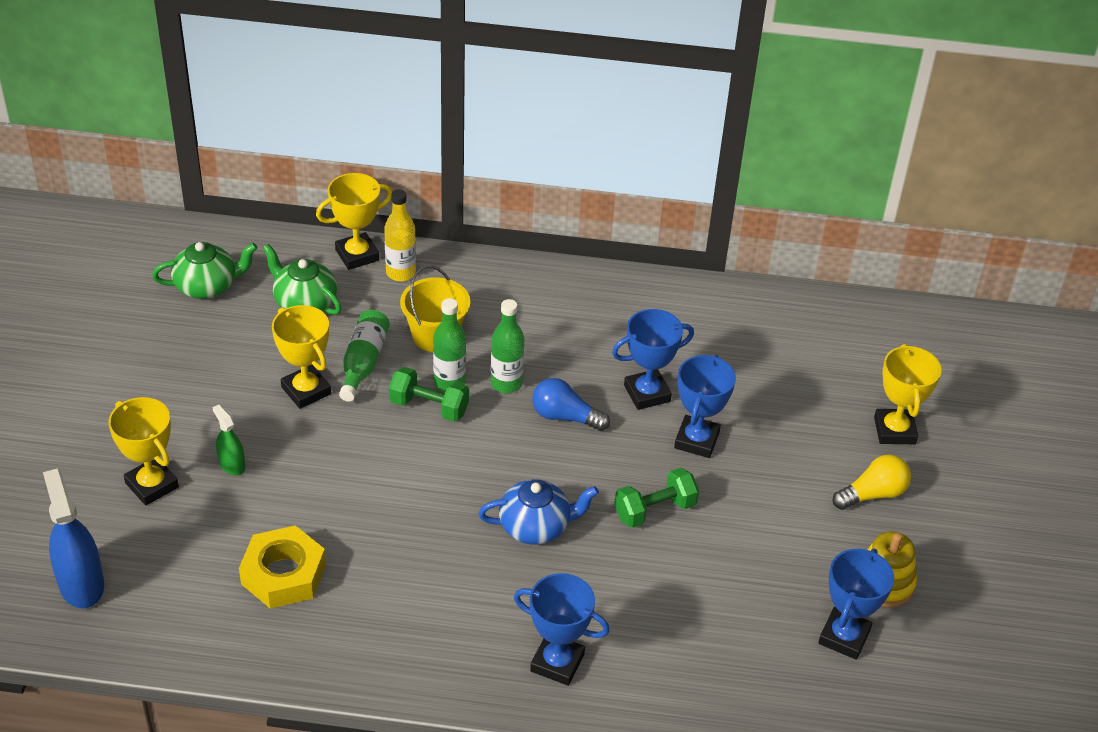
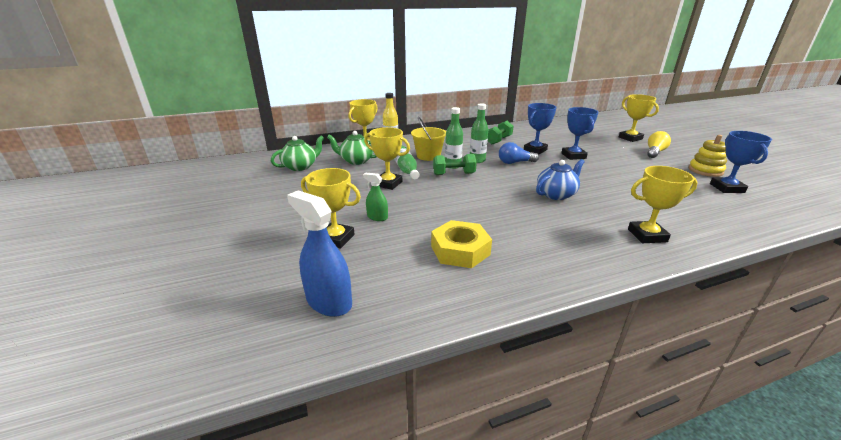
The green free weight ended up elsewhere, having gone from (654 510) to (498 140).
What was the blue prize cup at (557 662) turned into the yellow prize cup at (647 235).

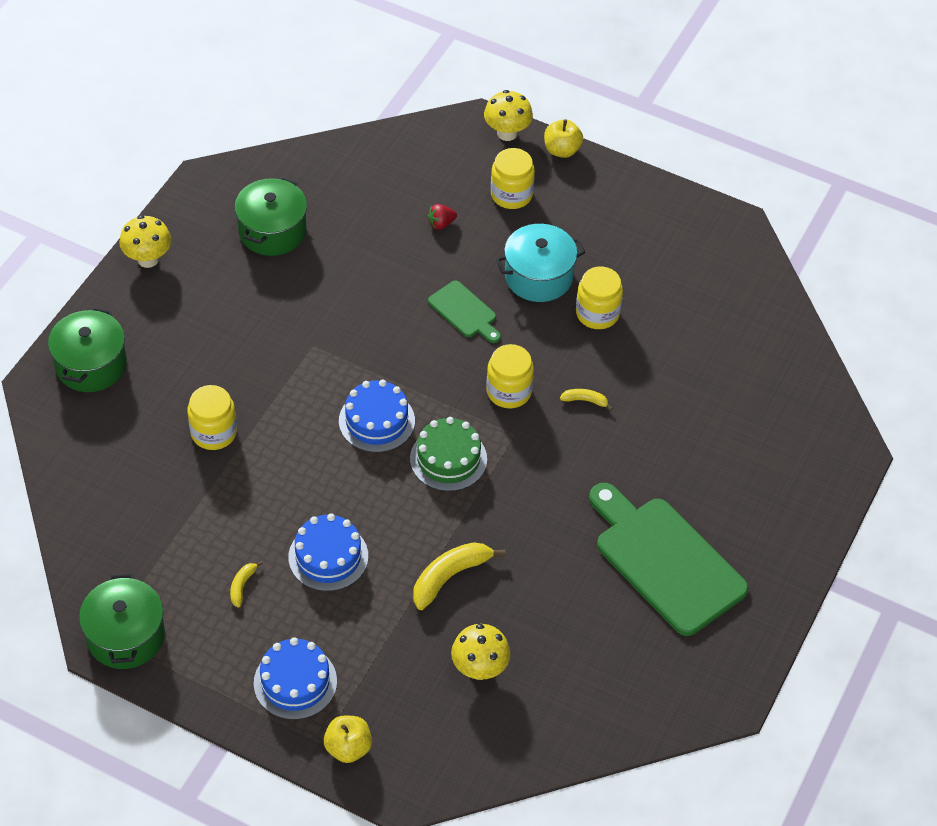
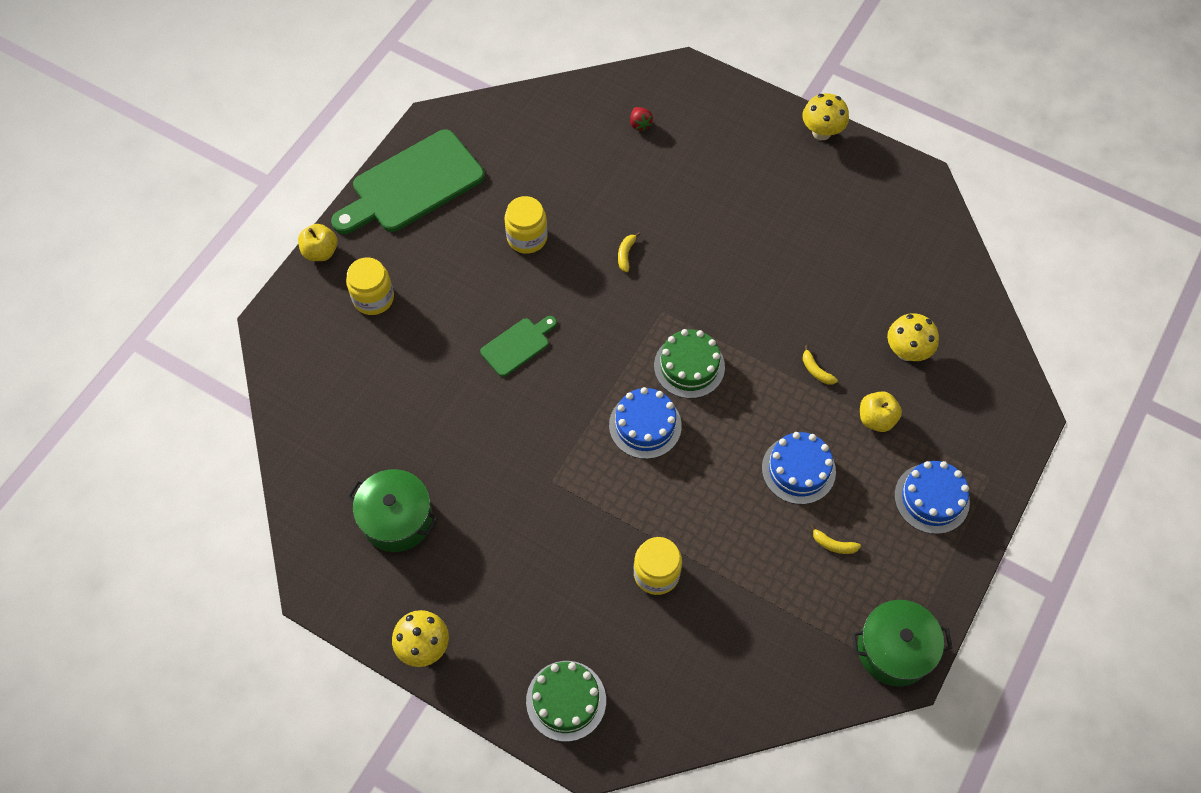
The yellow fungus ended up elsewhere, having gone from (507 133) to (821 132).
The crimson strawberry ended up elsewhere, having gone from (441 224) to (640 124).
The second view lost the turquoise stockpot at (538 276).
Where the green stockpot stood at (91 365), the green cake came to stand at (566 700).
The second view lost the yellow jar at (509 391).
The green chopping board ended up elsewhere, having gone from (665 561) to (412 185).
The size of the yellow banana at (449 577) changed by a factor of 0.51.
The yellow apple fruit ended up elsewhere, having gone from (348 748) to (876 419).

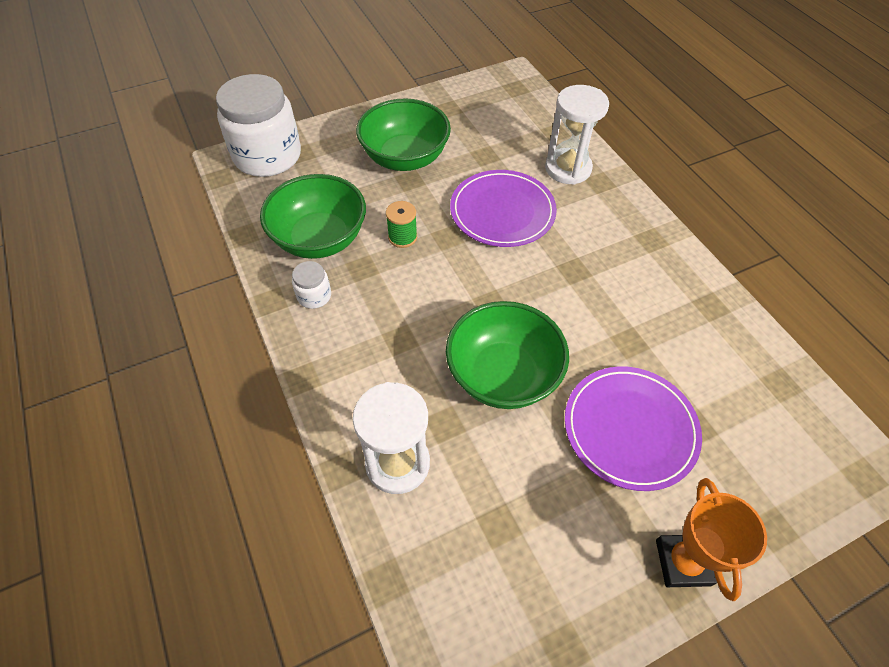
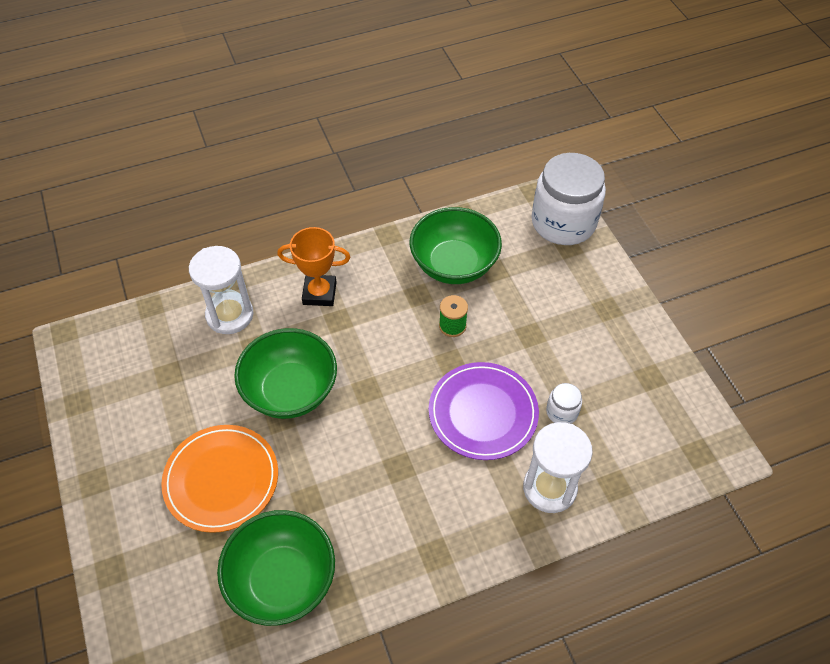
The green deep dish ended up elsewhere, having gone from (405 158) to (282 580).
The pure white jar ended up elsewhere, having gone from (314 296) to (562 412).
What was the royal purple flat dish at (630 429) turned into the orange-coloured flat dish at (221 479).
The orange-coloured prize cup ended up elsewhere, having gone from (683 562) to (319 293).

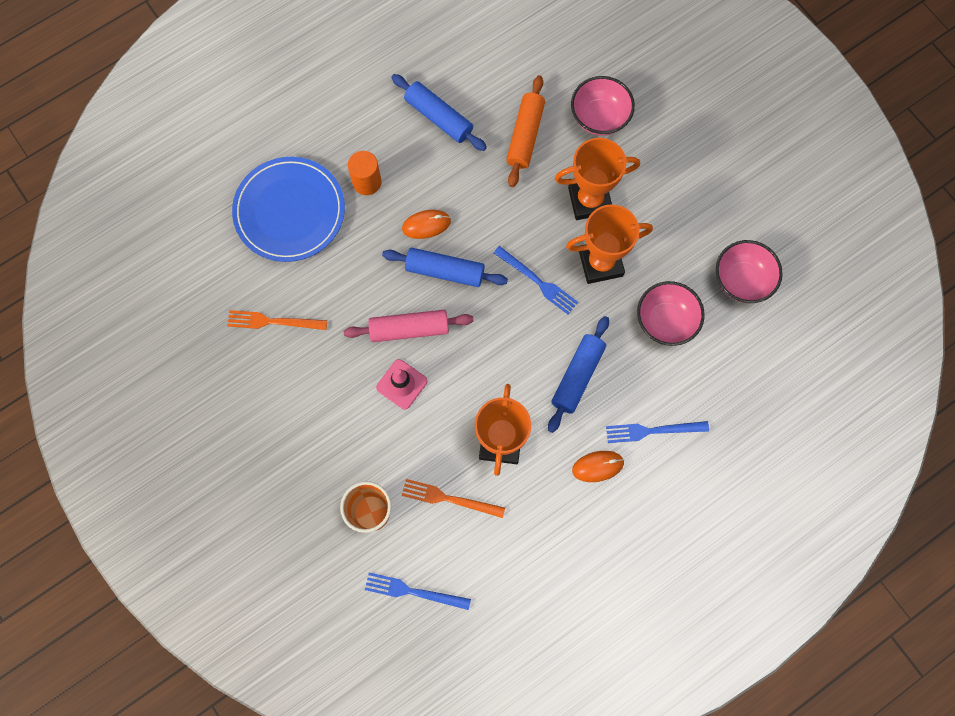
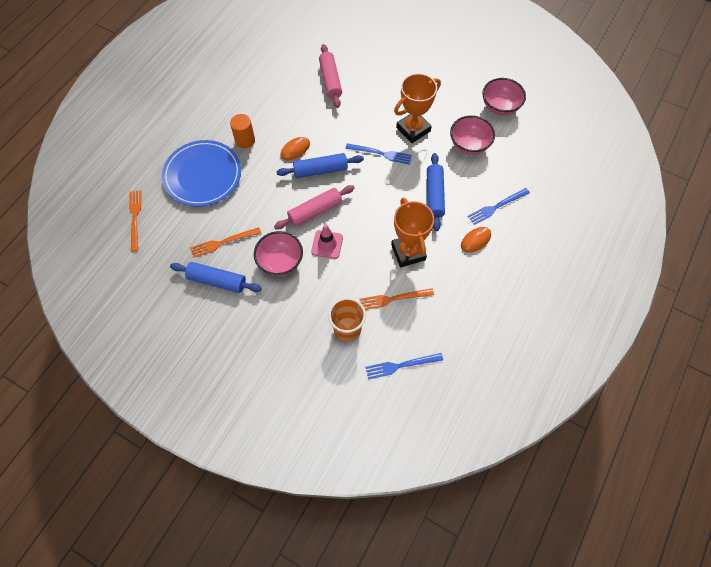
The blue dough roller ended up elsewhere, having gone from (438 117) to (217 281).
What was the orange-coloured dough roller at (525 135) turned into the rose-pink dough roller at (330 80).
The rose-pink deep dish ended up elsewhere, having gone from (599 117) to (280 262).
The second view lost the orange-coloured prize cup at (589 200).
The second view gained the orange-coloured fork at (135 218).

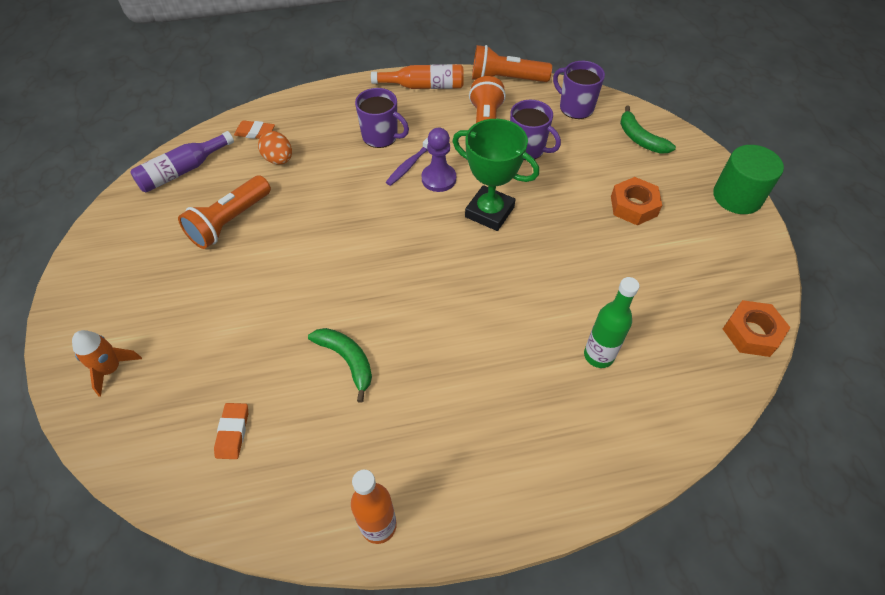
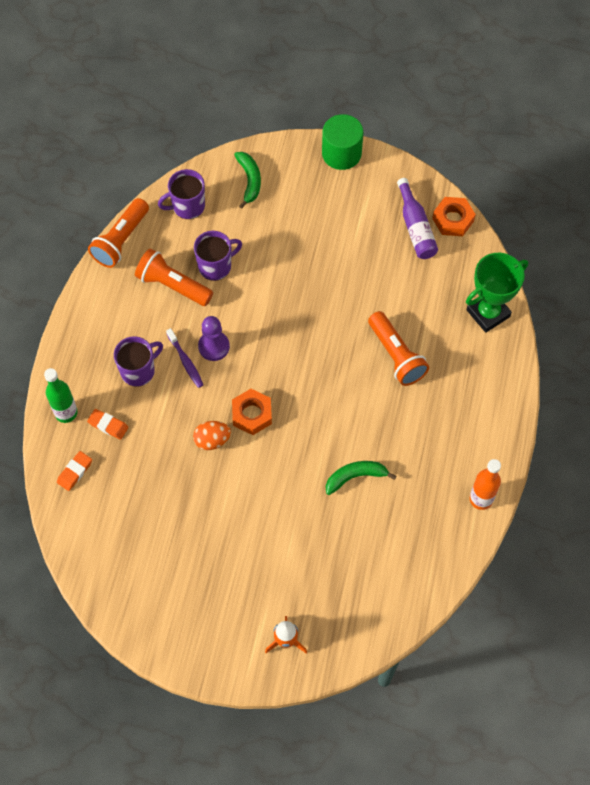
The second view lost the orange-coloured bottle at (424 86).
The green banana at (640 139) ended up facing another way, 90 degrees counterclockwise from before.
The green prize cup ended up elsewhere, having gone from (489 212) to (488 313).
The royal purple bottle ended up elsewhere, having gone from (182 171) to (416 227).
The orange-coloured egg shape ended up elsewhere, having gone from (279 159) to (212 440).
The orange-coloured pocket torch ended up elsewhere, having gone from (229 222) to (396 355).
The orange-coloured hex nut ended up elsewhere, having gone from (633 206) to (252 414).
The green bottle ended up elsewhere, having gone from (598 355) to (66 413).
The orange-coloured gum eraser ended up elsewhere, having gone from (232 432) to (108 425).

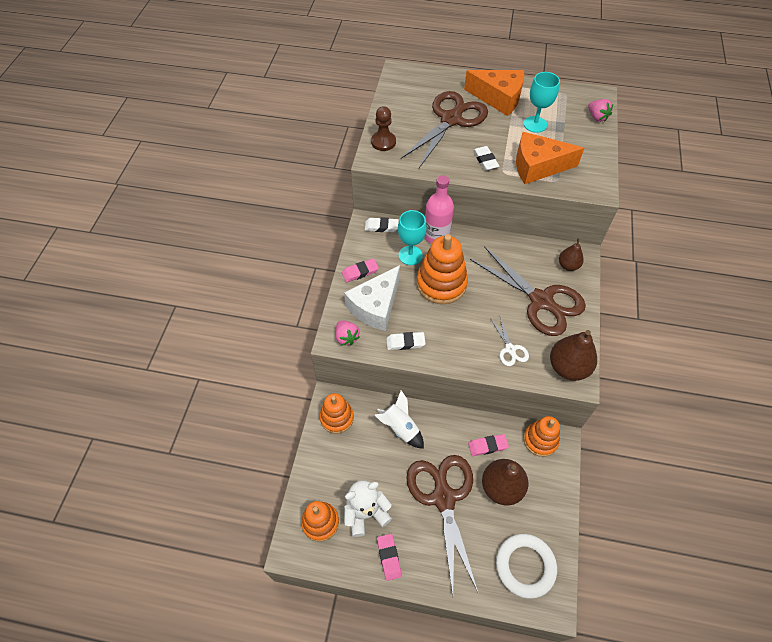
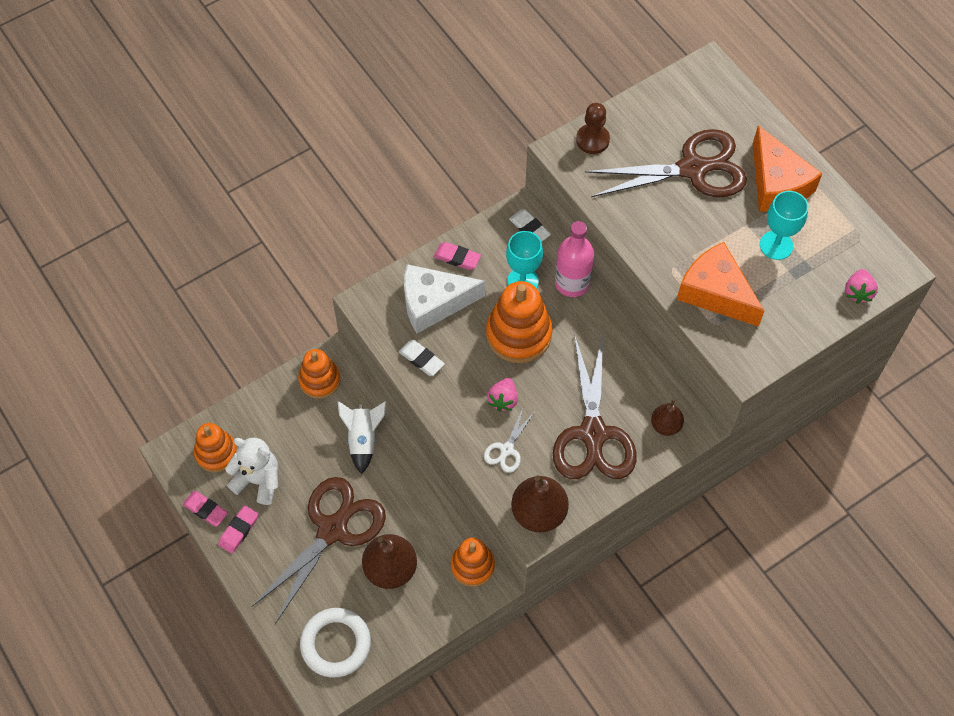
The second view lost the pure white gum eraser at (485 160).
The rose-pink strawberry ended up elsewhere, having gone from (346 337) to (503 400).
The rose-pink gum eraser ended up elsewhere, having gone from (487 446) to (205 510).

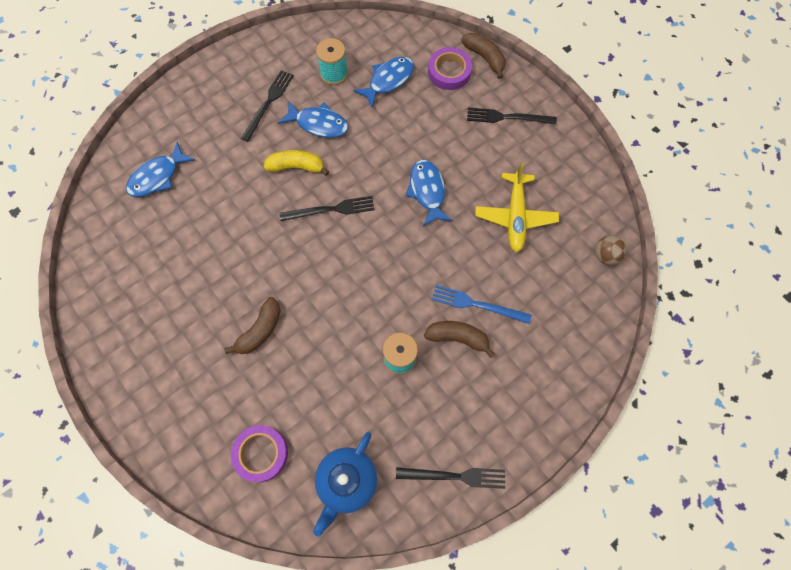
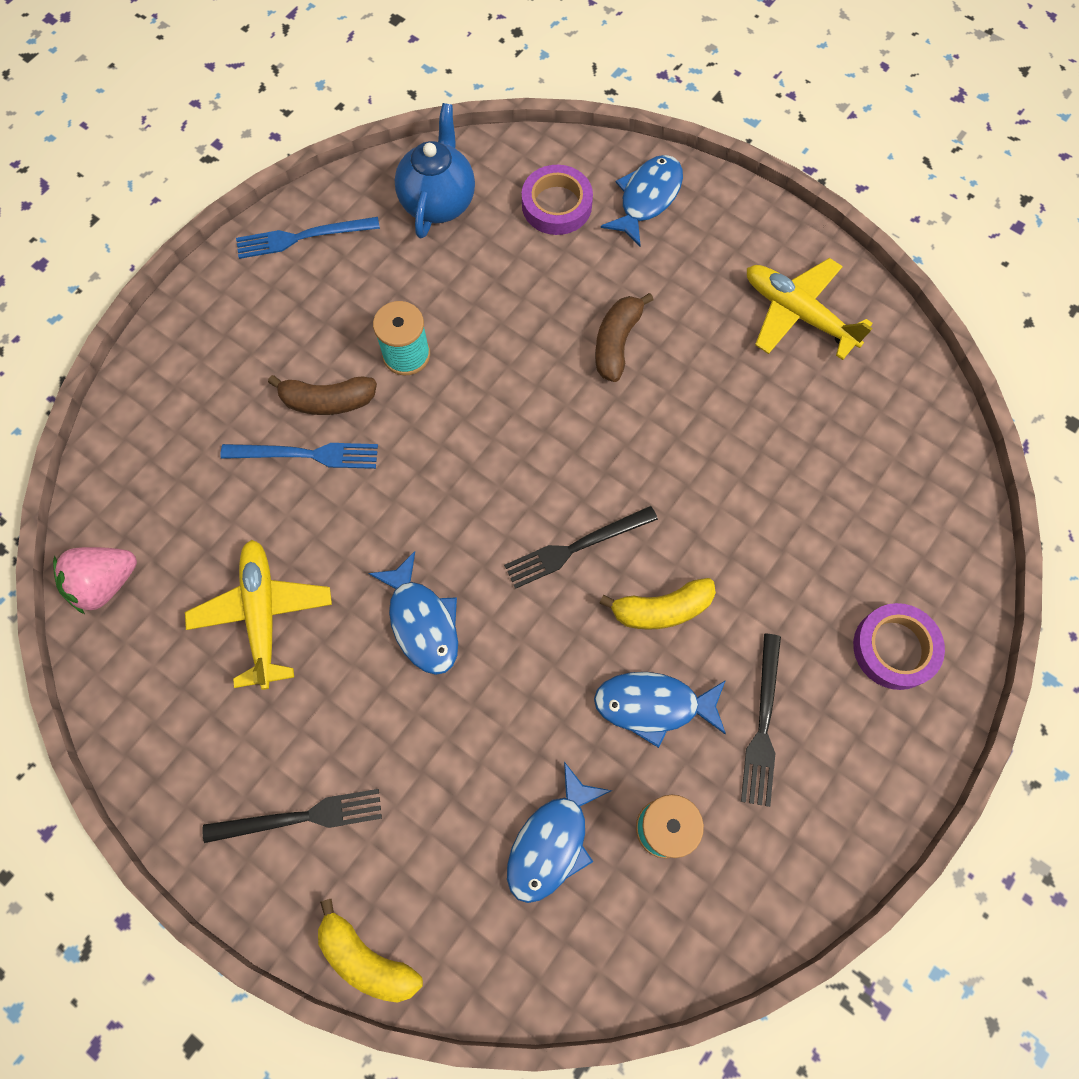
What was the russet banana at (484 57) turned into the yellow banana at (367 958).
The royal purple sticky tape ended up elsewhere, having gone from (449 72) to (894 648).
The blue toy fish ended up elsewhere, having gone from (157 176) to (647 198).
Where the russet sphere stood at (605 255), the rose-pink strawberry came to stand at (105 583).
What was the jet-black fork at (455 476) turned into the blue fork at (302 237).
The second view gained the yellow toy plane at (797 314).

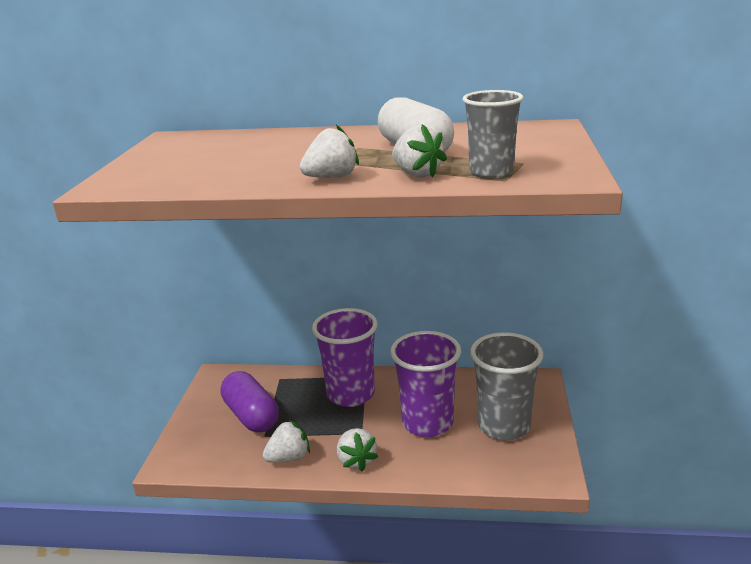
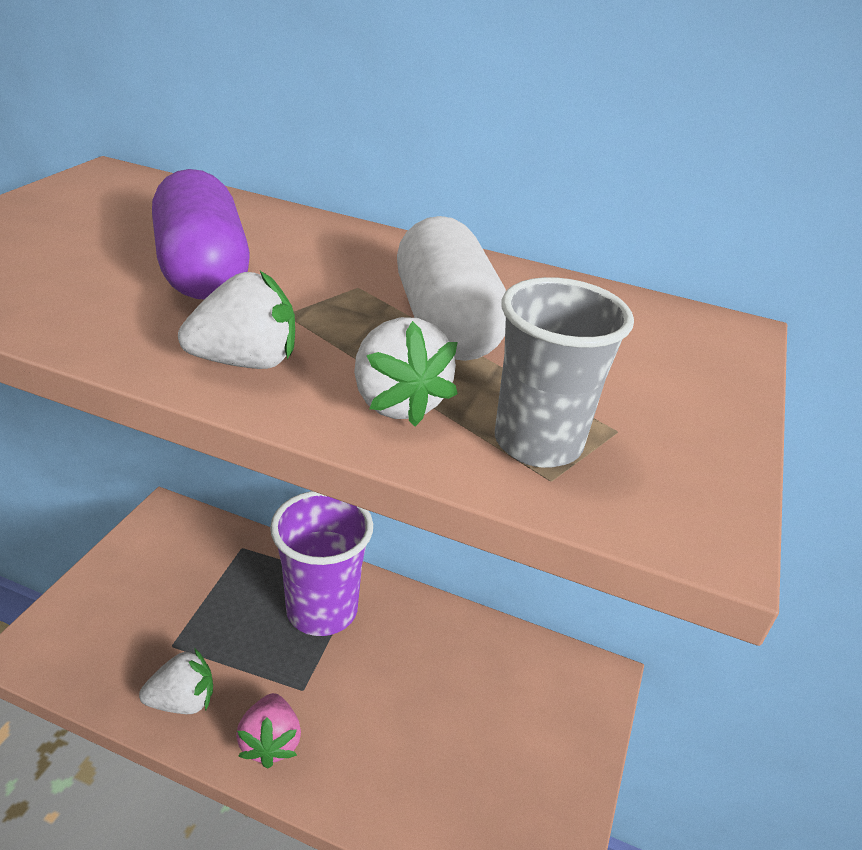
The second view lost the royal purple cup at (427 423).
The second view lost the gray cup at (504 426).
The royal purple capsule ended up elsewhere, having gone from (251 416) to (203 271).
What was the pure white strawberry at (356 461) turned into the rose-pink strawberry at (270 742).

